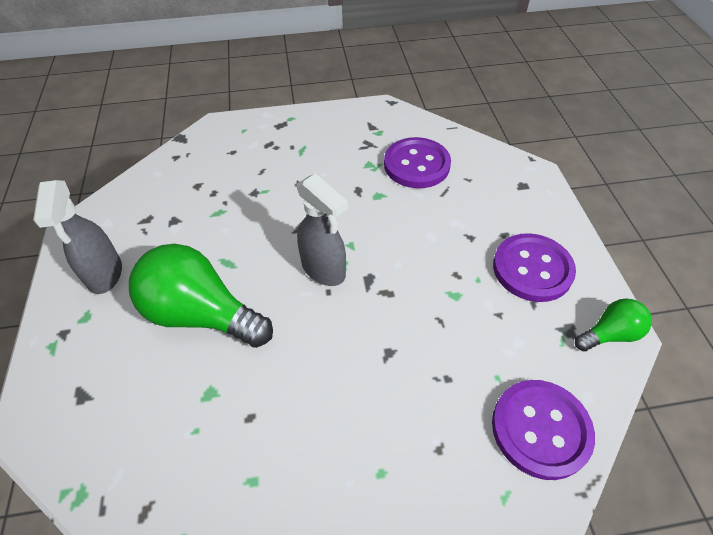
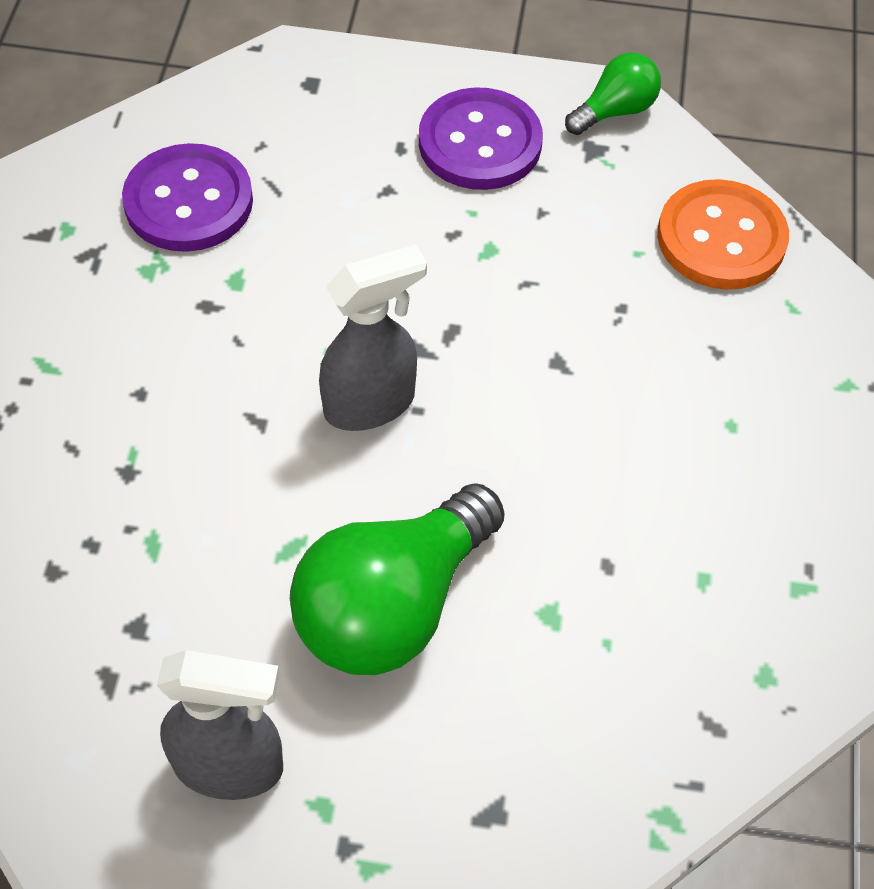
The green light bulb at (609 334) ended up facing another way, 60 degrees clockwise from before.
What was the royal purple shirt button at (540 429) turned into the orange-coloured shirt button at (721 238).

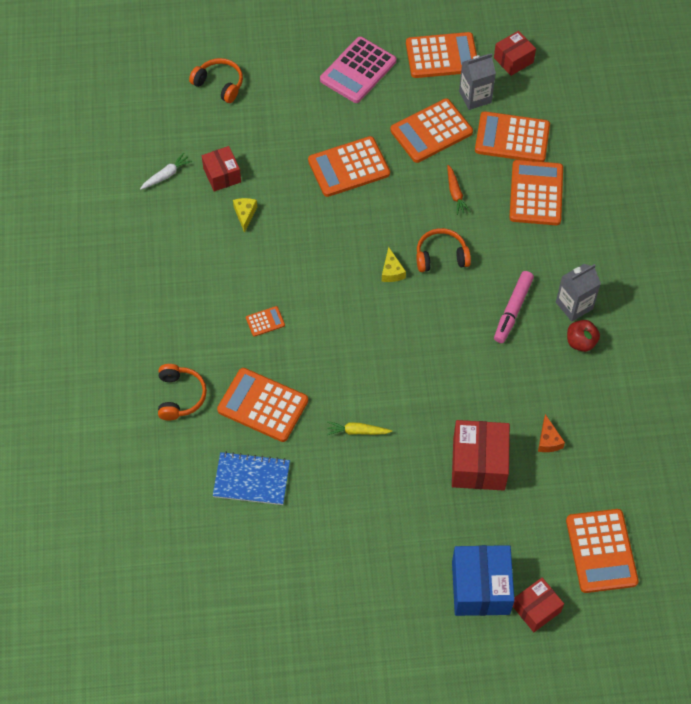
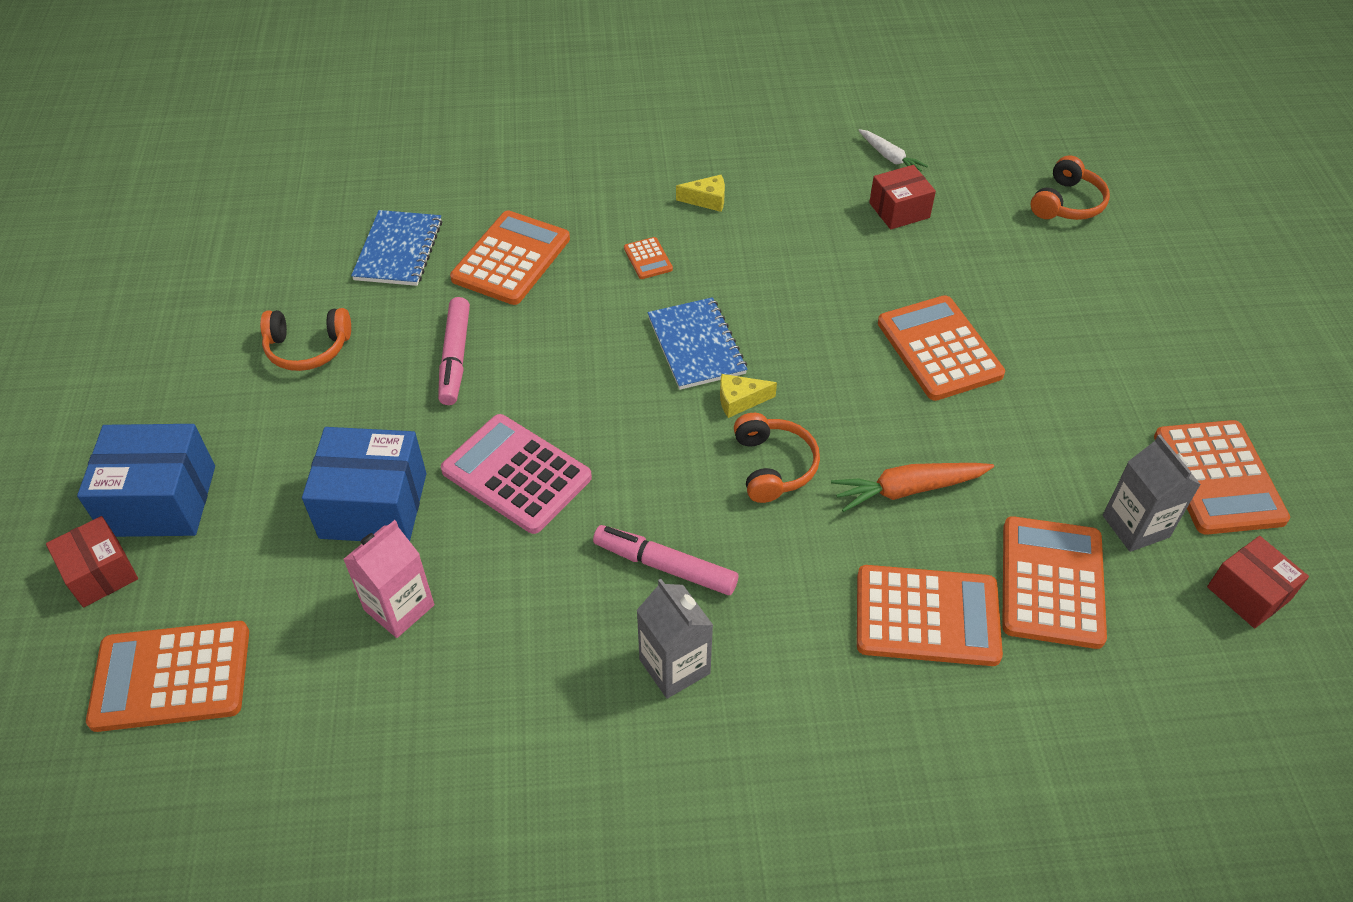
The rose-pink calculator ended up elsewhere, having gone from (358 71) to (516 474).
The second view lost the orange-coloured calculator at (431 131).
The size of the orange-coloured carrot at (455 193) changed by a factor of 1.53.
The yellow cheese ended up elsewhere, having gone from (245 214) to (707 200).
The second view lost the crimson apple fruit at (580 342).
The orange-coloured over-ear headphones ended up elsewhere, having gone from (180 396) to (308 348).
Where the orange-coloured cheese stood at (548 440), the rose-pink carton came to stand at (399 607).
What was the crimson box at (478 464) turned into the blue box at (373 505).
Where the yellow carrot stood at (357 431), the rose-pink felt pen came to stand at (455 358).
The second view gained the blue exercise book at (696 345).

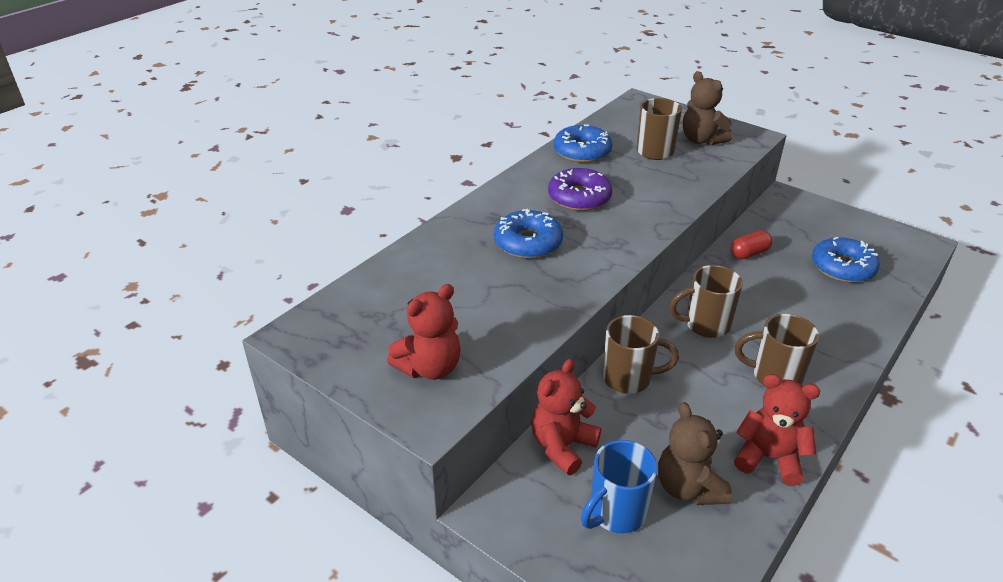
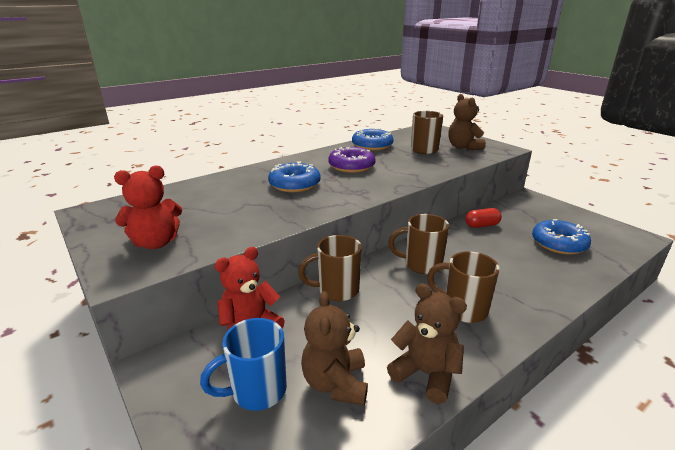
The russet mug at (629 378) ended up facing another way, 150 degrees clockwise from before.
What was the crimson teddy at (769 458) turned into the russet teddy at (426 374).

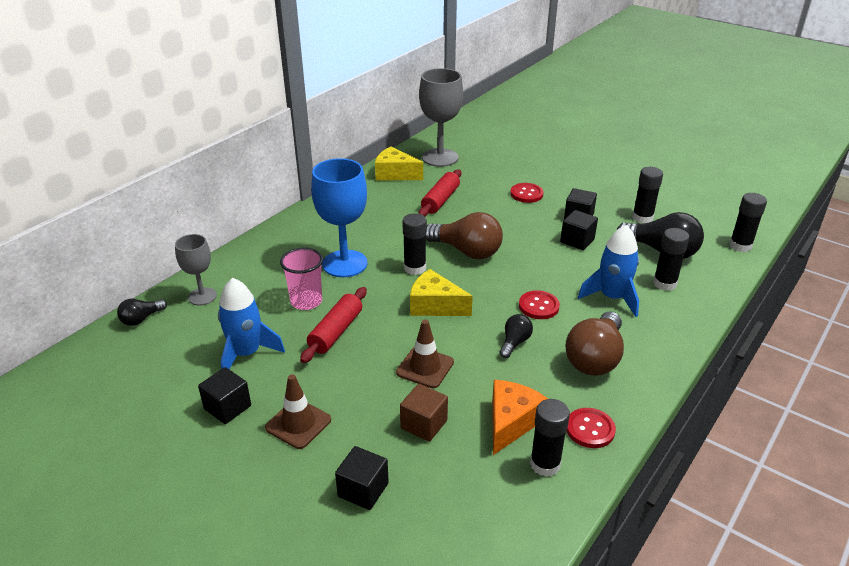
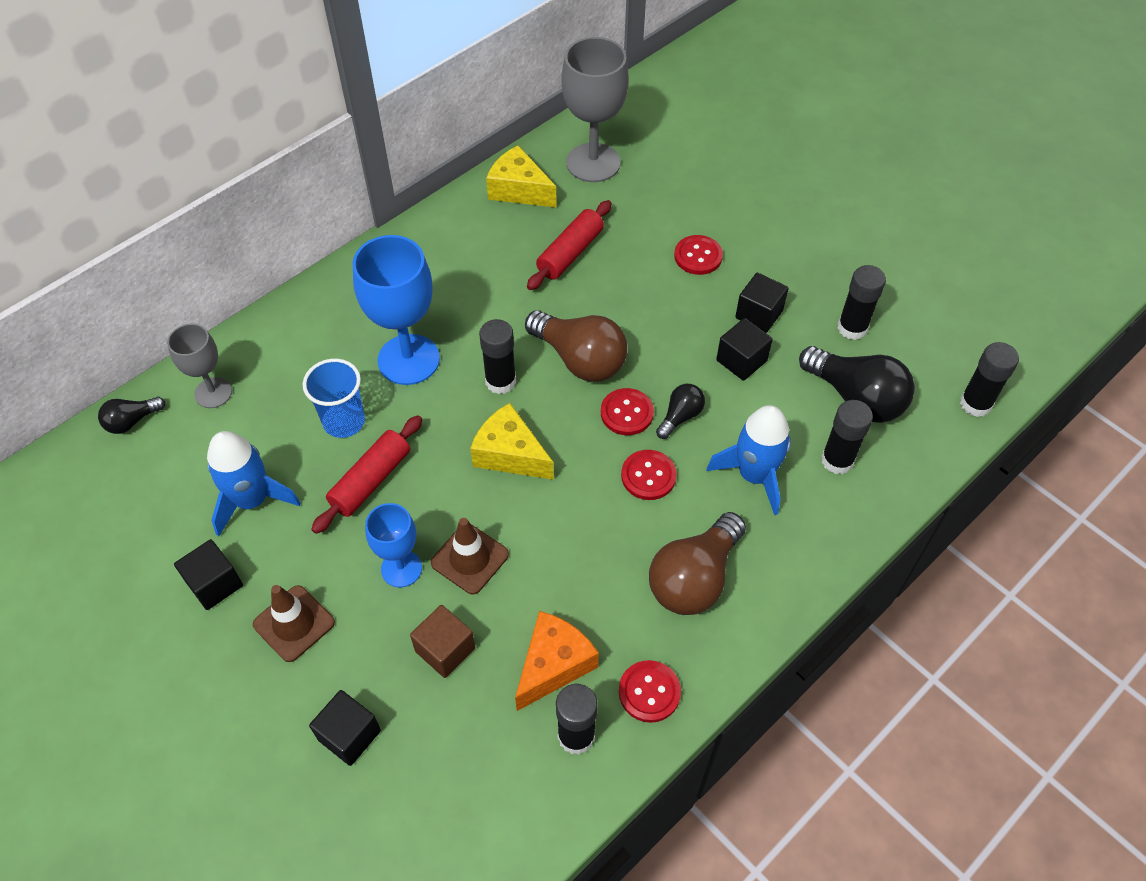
What was the rose-pink cup at (306 301) turned into the blue cup at (344 421).
The jet-black light bulb ended up elsewhere, having gone from (514 343) to (680 416).
The second view gained the crimson shirt button at (627 413).
The second view gained the blue goblet at (401 568).

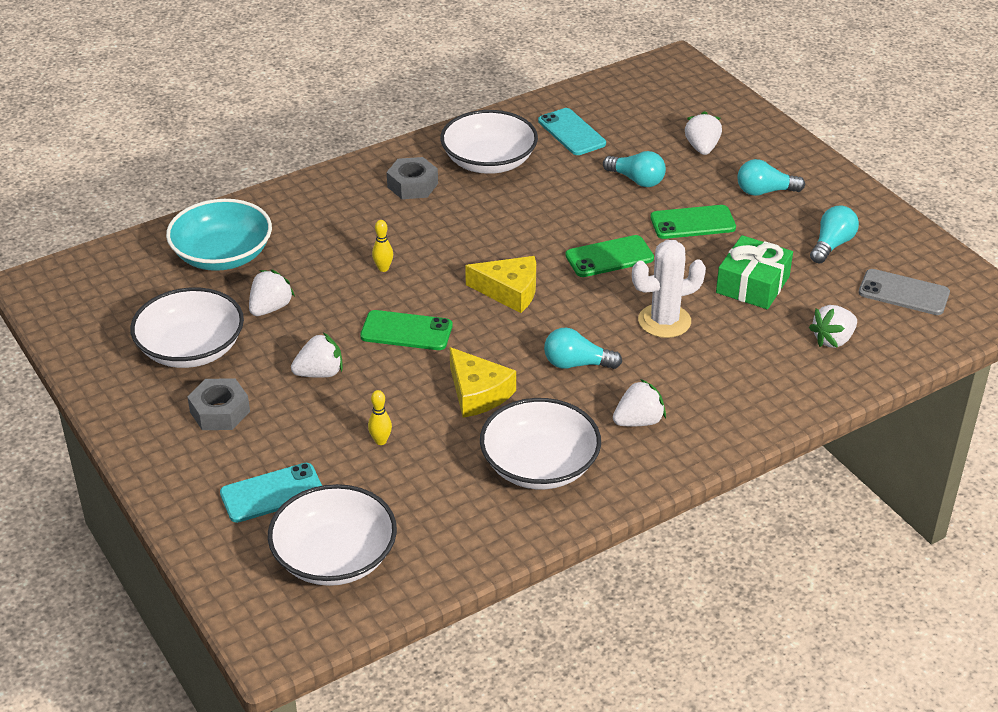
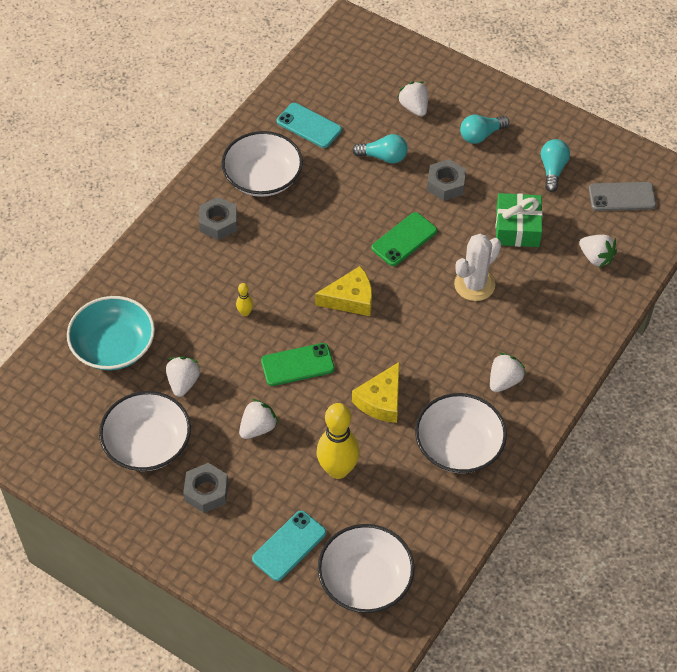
Where the green phone stood at (692 223), the gray hex nut came to stand at (446 184).
The pure white strawberry at (833 340) ended up facing another way, 75 degrees counterclockwise from before.
The second view lost the turquoise light bulb at (577 364).
The yellow cheese at (478 393) ended up facing another way, 90 degrees clockwise from before.
The size of the yellow tenpin at (380 441) changed by a factor of 2.31.

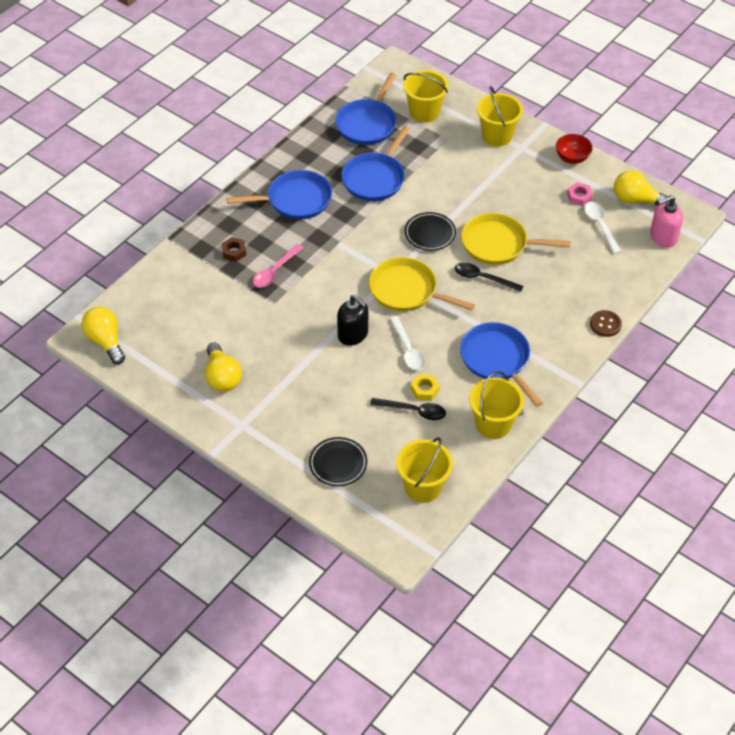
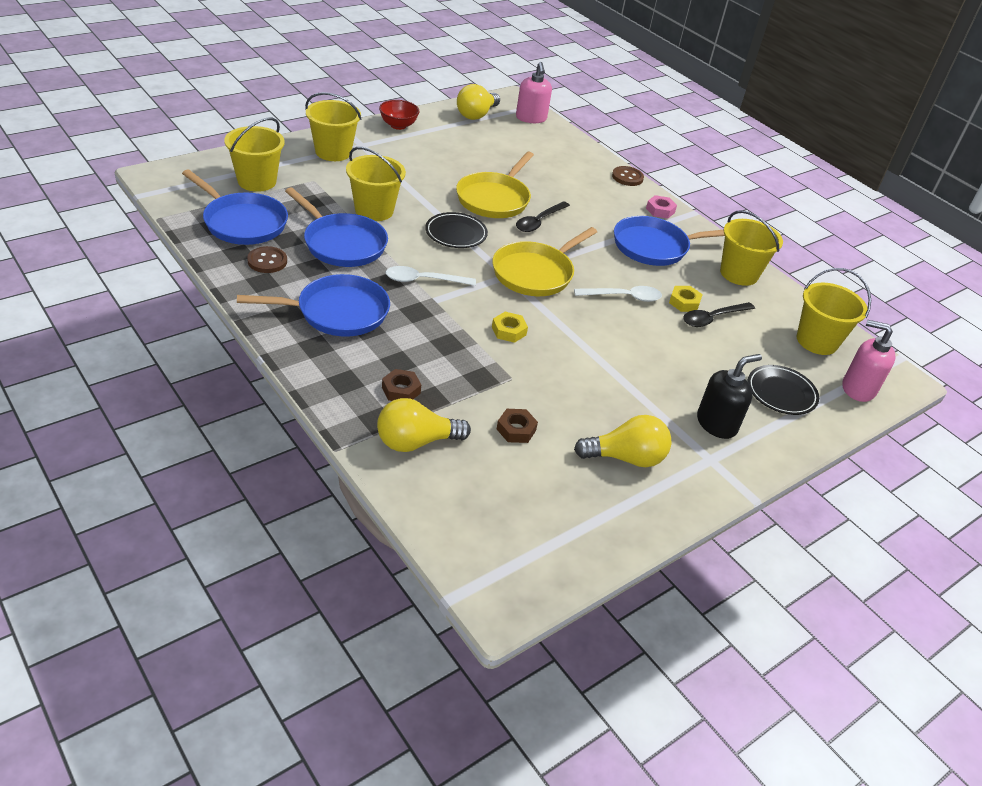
The blue skillet at (295 200) ended up facing another way, 75 degrees clockwise from before.
The rose-pink hex nut ended up elsewhere, having gone from (579 196) to (660 210).
The pure white spoon ended up elsewhere, having gone from (600 226) to (423 280).
The second view lost the rose-pink spoon at (275 271).
The jet-black soap dispenser ended up elsewhere, having gone from (353 335) to (716 424).
The yellow light bulb ended up elsewhere, having gone from (106 341) to (416 442).
The jet-black spoon at (413 411) ended up facing another way, 150 degrees counterclockwise from before.
The second view gained the yellow bucket at (374 210).
The second view gained the russet shirt button at (267 261).
The second view gained the yellow hex nut at (509 331).
The second view gained the rose-pink soap dispenser at (858 388).
The second view gained the russet hex nut at (516 429).

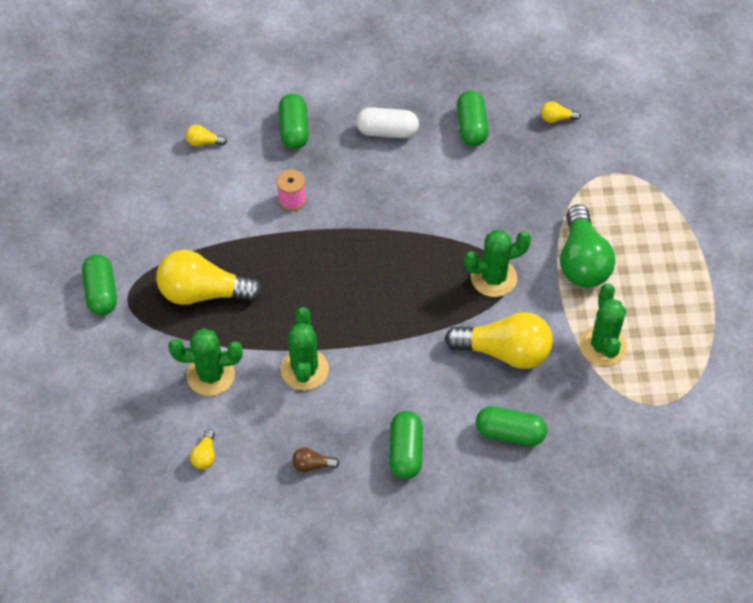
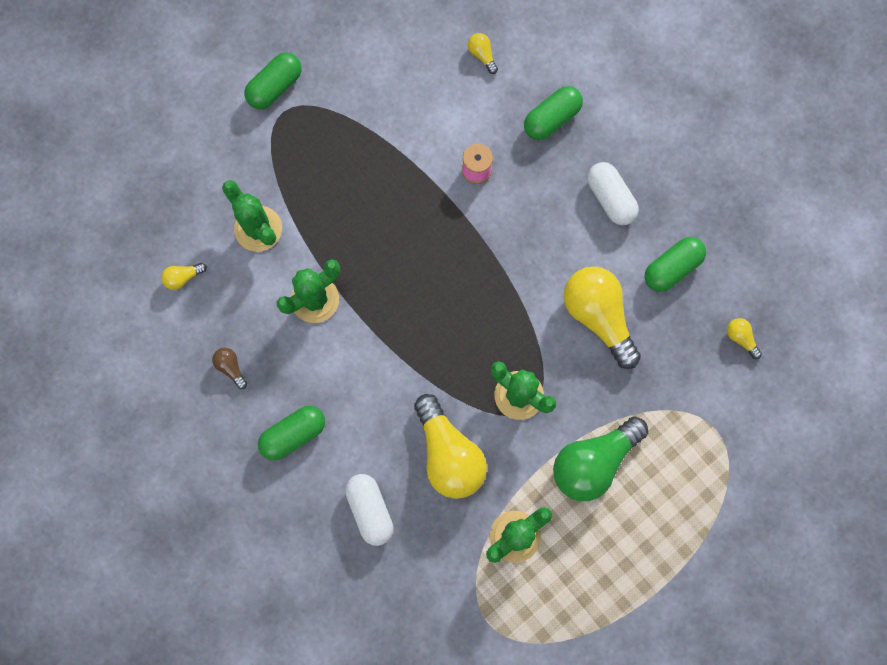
The yellow light bulb ended up elsewhere, having gone from (203 293) to (598 317).
What was the green capsule at (510 433) turned into the pure white capsule at (370 510).

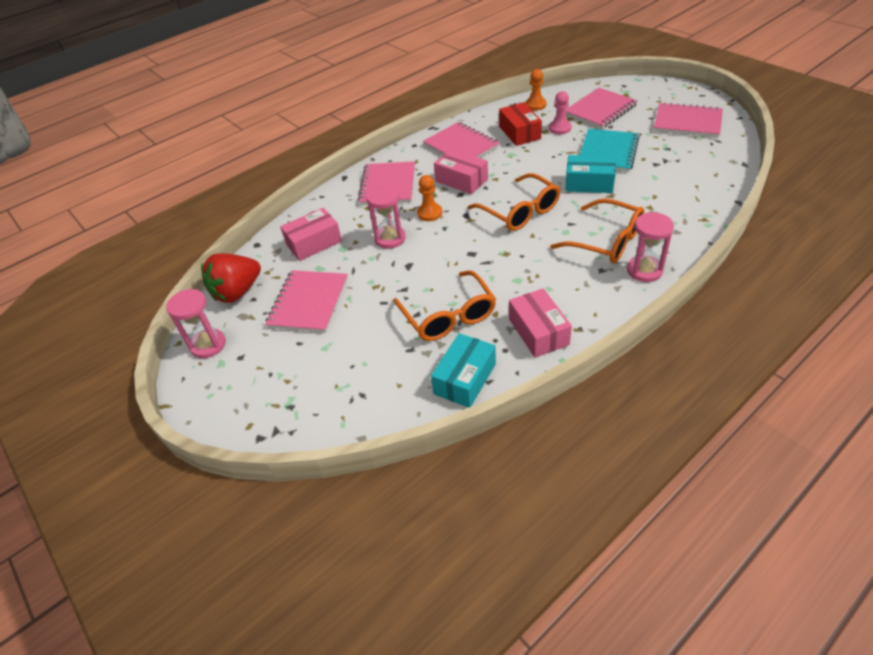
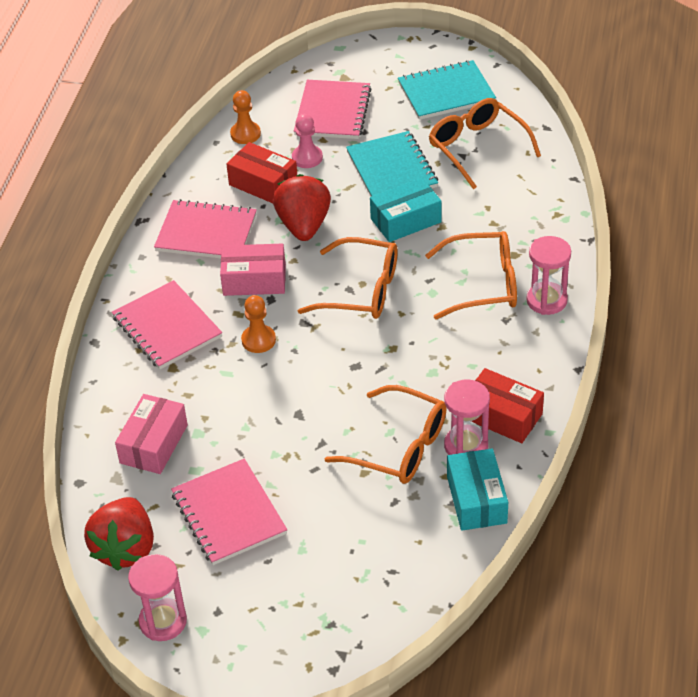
What was the rose-pink exercise book at (687 122) turned into the turquoise exercise book at (446 92).
The rose-pink hourglass ended up elsewhere, having gone from (390 239) to (466 445).
What was the rose-pink box at (538 332) turned into the crimson box at (502 416).
The second view gained the orange-coloured eyeglasses at (477 148).
The second view gained the crimson strawberry at (303 226).

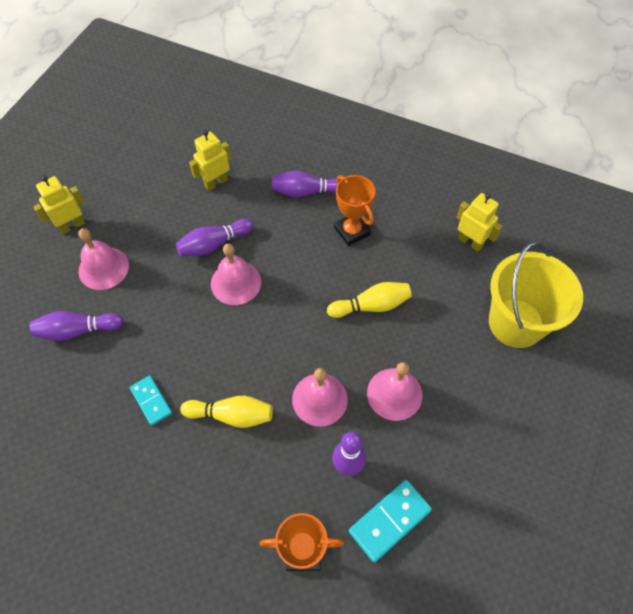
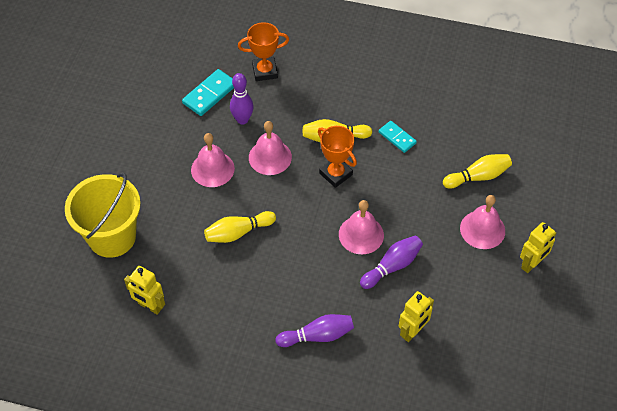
The orange-coloured prize cup ended up elsewhere, having gone from (352 231) to (335 174).
What was the royal purple tenpin at (77 330) turned into the yellow tenpin at (478 177).

